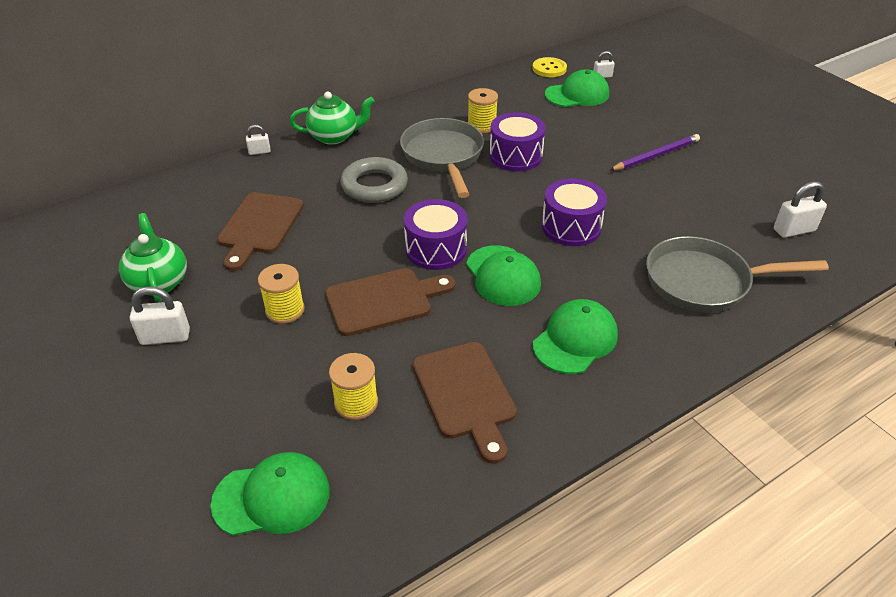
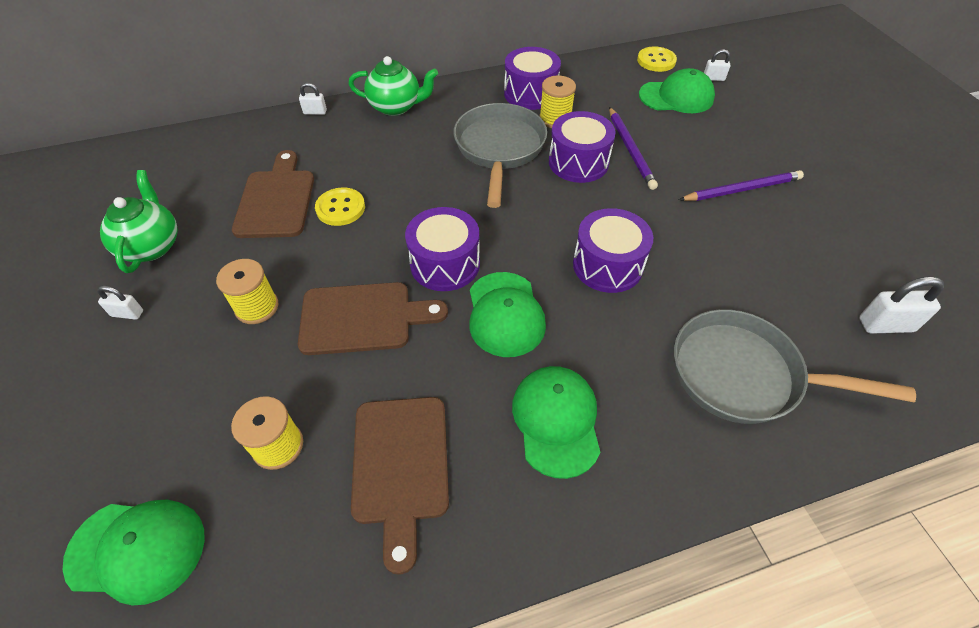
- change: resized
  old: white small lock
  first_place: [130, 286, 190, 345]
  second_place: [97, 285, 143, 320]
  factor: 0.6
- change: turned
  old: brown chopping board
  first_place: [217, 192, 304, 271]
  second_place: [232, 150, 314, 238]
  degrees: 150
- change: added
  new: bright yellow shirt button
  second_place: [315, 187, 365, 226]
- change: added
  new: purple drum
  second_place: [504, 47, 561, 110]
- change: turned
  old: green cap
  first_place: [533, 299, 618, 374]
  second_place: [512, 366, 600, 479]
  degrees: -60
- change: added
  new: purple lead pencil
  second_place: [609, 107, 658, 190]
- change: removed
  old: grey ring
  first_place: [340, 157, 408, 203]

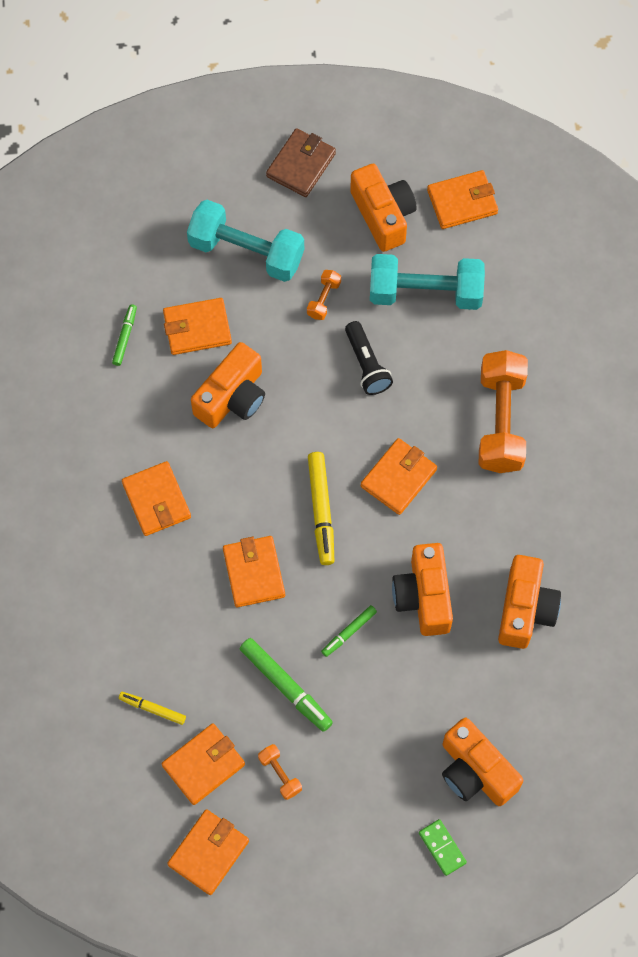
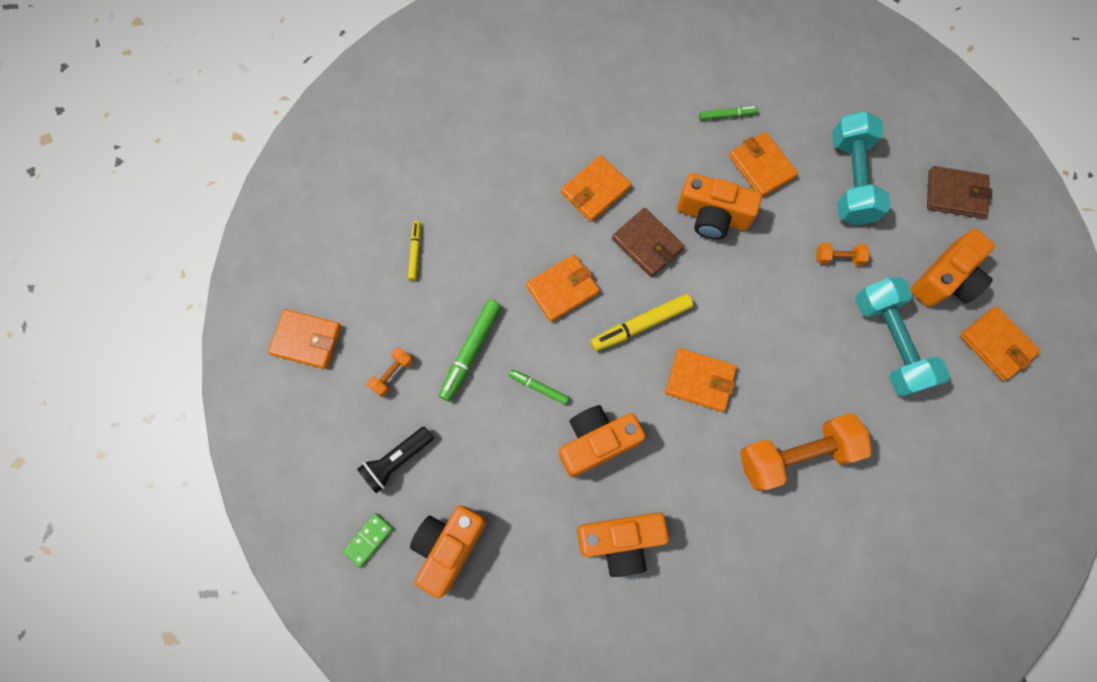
- change: moved
  old: ebony pocket torch
  first_place: [345, 321, 393, 395]
  second_place: [357, 427, 433, 493]
- change: added
  new: brown billfold
  second_place: [612, 208, 684, 277]
- change: removed
  old: orange billfold
  first_place: [162, 723, 245, 805]

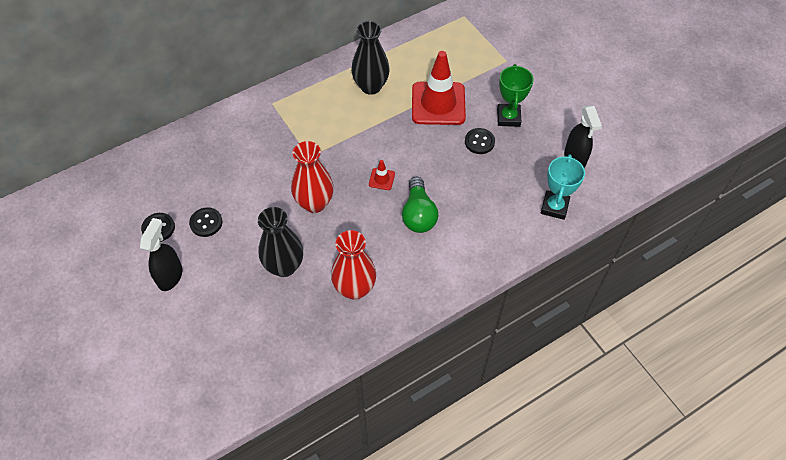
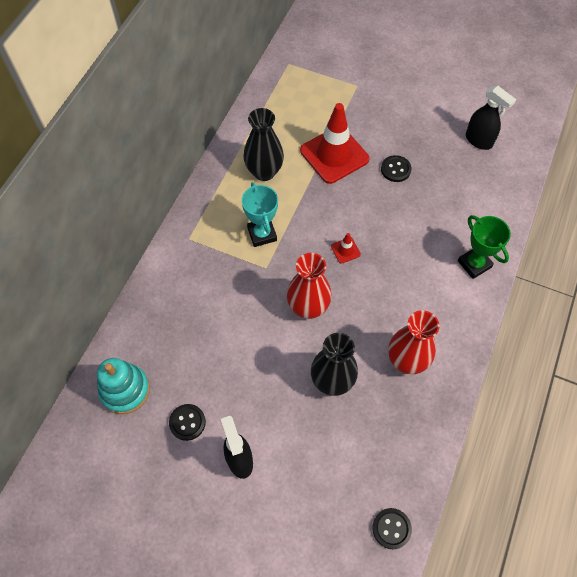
- change: added
  new: turquoise ring stacker
  second_place: [97, 358, 150, 414]
- change: moved
  old: turquoise prize cup
  first_place: [541, 154, 585, 220]
  second_place: [242, 182, 278, 247]
- change: moved
  old: ebony shirt button
  first_place: [189, 207, 222, 237]
  second_place: [372, 508, 412, 549]
- change: moved
  old: green prize cup
  first_place: [497, 64, 534, 127]
  second_place: [458, 215, 511, 279]
- change: removed
  old: green lightbulb
  first_place: [402, 177, 438, 233]

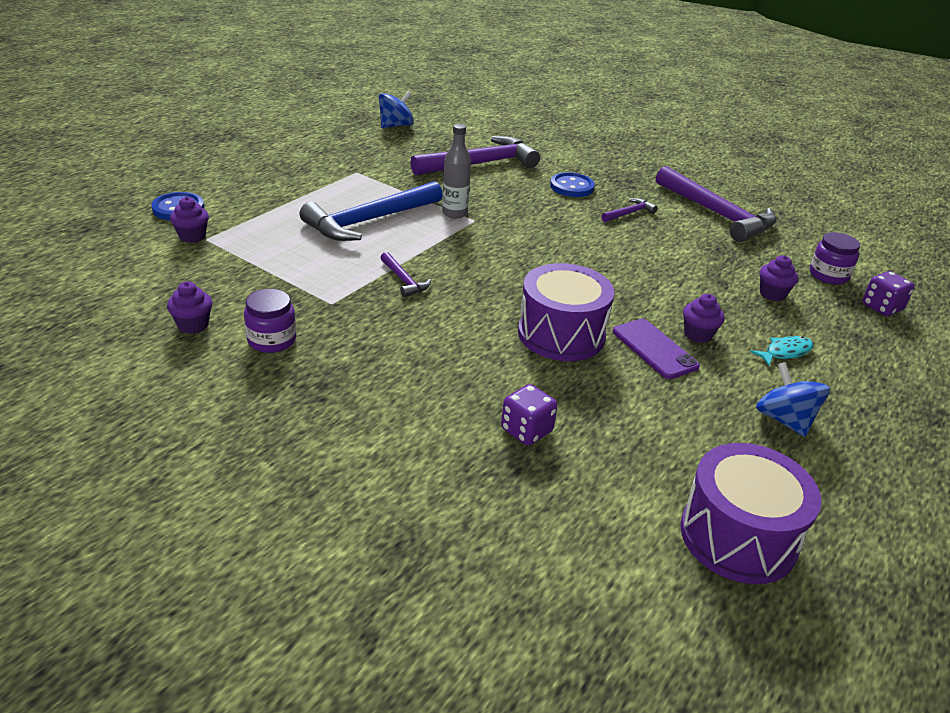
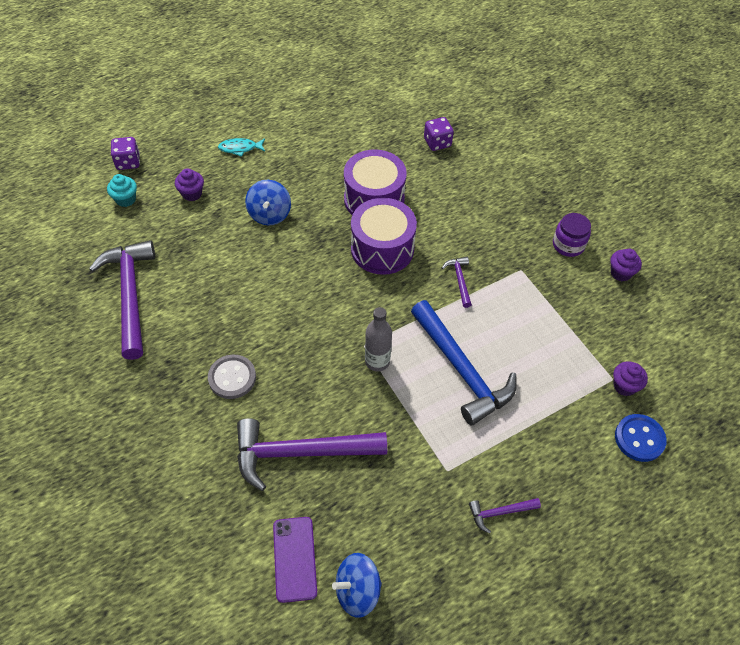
- change: replaced
  old: purple jar
  new: turquoise fairy cake
  first_place: [810, 232, 860, 284]
  second_place: [107, 174, 137, 207]
- change: recoloured
  old: cobalt shirt button
  new: grey shirt button
  first_place: [550, 172, 595, 197]
  second_place: [208, 354, 256, 399]
- change: moved
  old: cobalt spinning top
  first_place: [756, 362, 830, 437]
  second_place: [245, 180, 291, 226]
- change: moved
  old: purple smartphone
  first_place: [613, 319, 700, 379]
  second_place: [273, 517, 317, 603]
- change: moved
  old: purple drum
  first_place: [680, 443, 821, 584]
  second_place: [351, 198, 417, 275]
- change: turned
  old: cobalt hammer
  first_place: [300, 181, 443, 241]
  second_place: [411, 300, 517, 426]
  degrees: 75
- change: moved
  old: purple hammer
  first_place: [601, 198, 658, 222]
  second_place: [469, 498, 541, 534]
- change: removed
  old: purple fairy cake
  first_place: [683, 294, 725, 343]

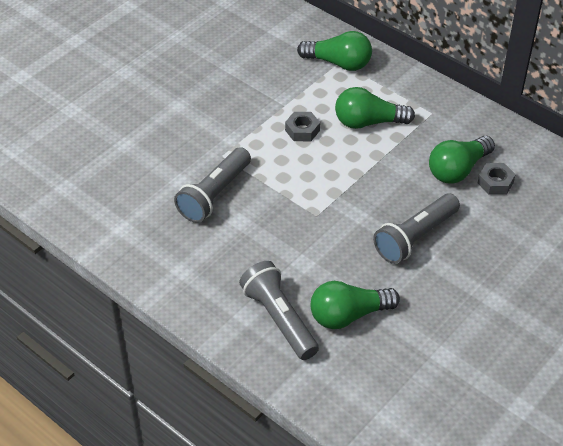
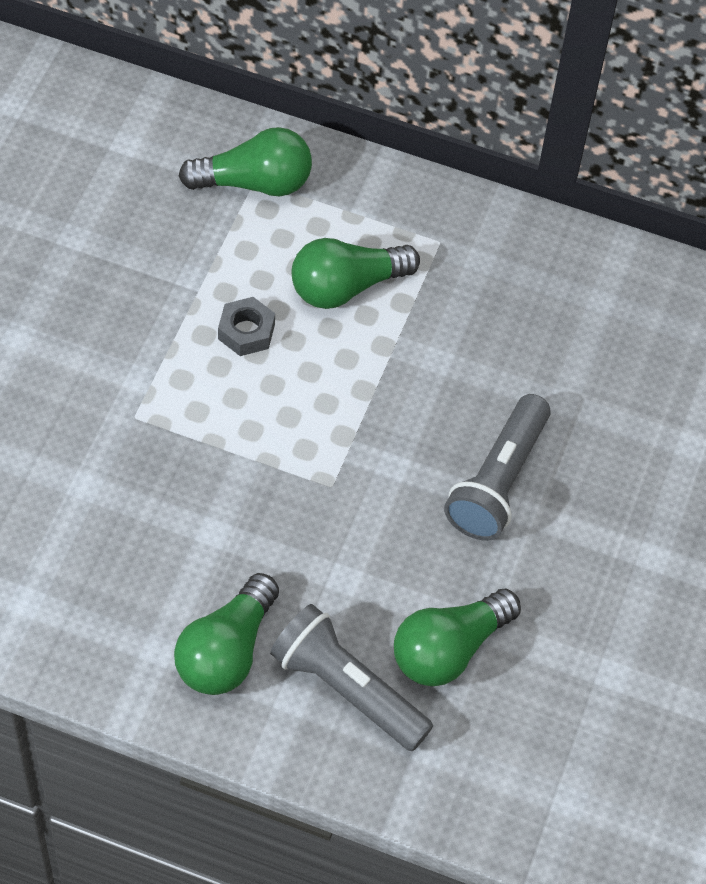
- change: moved
  old: green lightbulb
  first_place: [429, 136, 495, 183]
  second_place: [174, 573, 279, 695]
- change: removed
  old: grey pocket torch
  first_place: [174, 147, 251, 223]
- change: removed
  old: grey hex nut
  first_place: [478, 163, 516, 195]

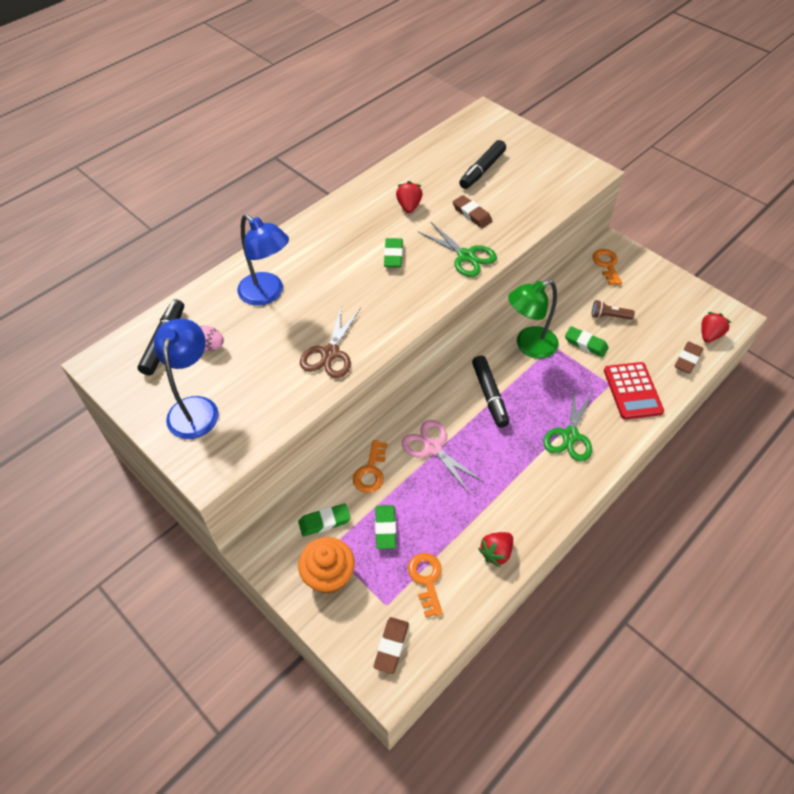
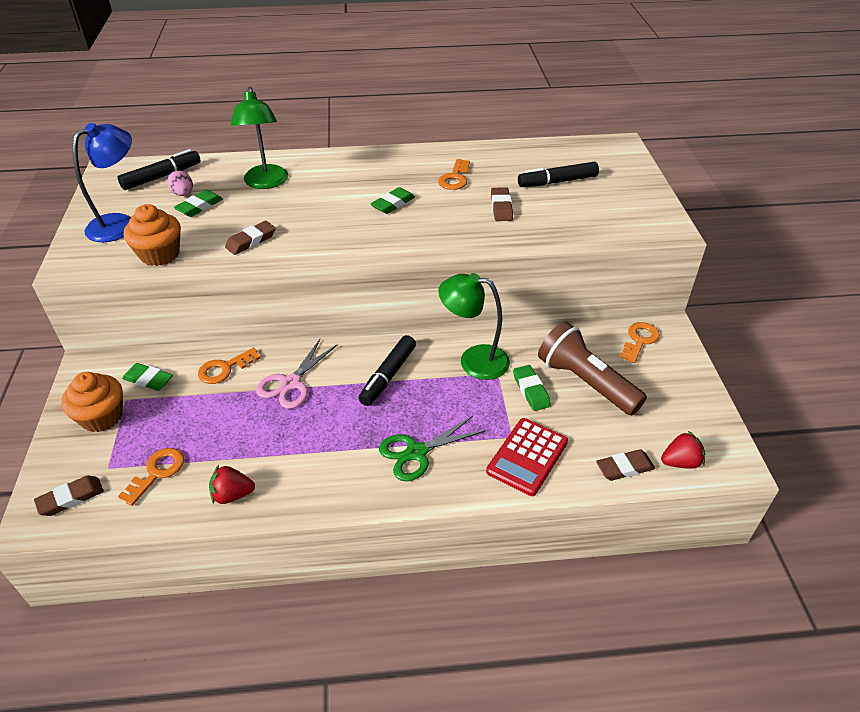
- change: added
  new: orange fairy cake
  second_place: [123, 204, 181, 266]
- change: moved
  old: green eraser
  first_place: [375, 505, 396, 549]
  second_place: [174, 190, 223, 217]
- change: replaced
  old: brown scissors
  new: brown eraser
  first_place: [300, 304, 361, 378]
  second_place: [225, 221, 276, 255]
- change: recoloured
  old: cobalt lamp
  new: green lamp
  first_place: [237, 214, 289, 306]
  second_place: [231, 87, 288, 189]
- change: turned
  old: rosy scissors
  first_place: [402, 420, 484, 493]
  second_place: [256, 339, 338, 409]
  degrees: -150
- change: replaced
  old: crimson toy strawberry
  new: orange door key
  first_place: [396, 181, 423, 213]
  second_place: [438, 159, 470, 190]
- change: resized
  old: brown pocket torch
  first_place: [592, 300, 635, 320]
  second_place: [538, 322, 647, 416]
  factor: 2.19
- change: removed
  old: green scissors
  first_place: [418, 222, 497, 277]

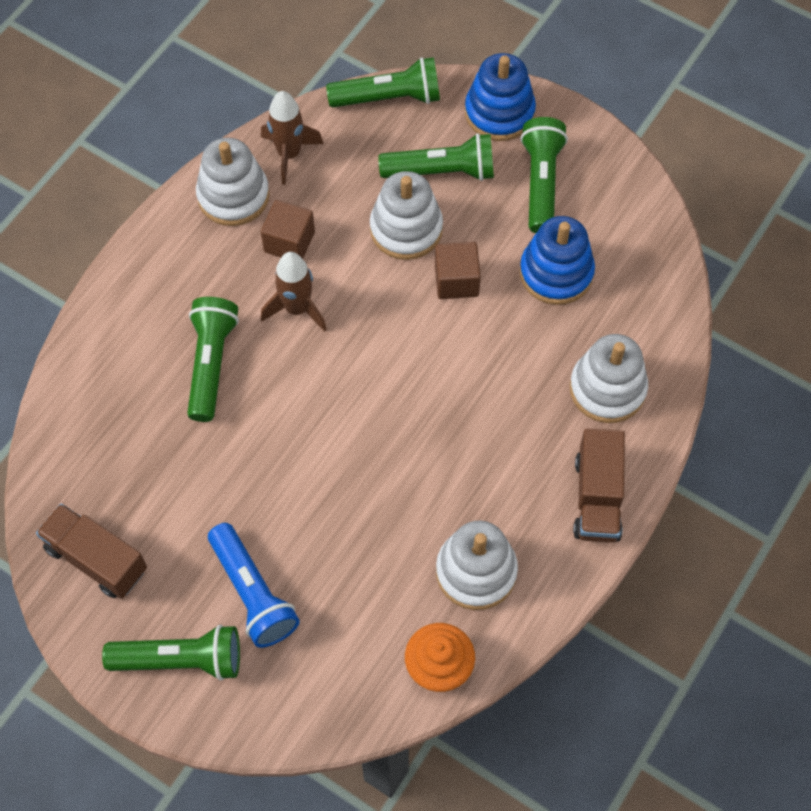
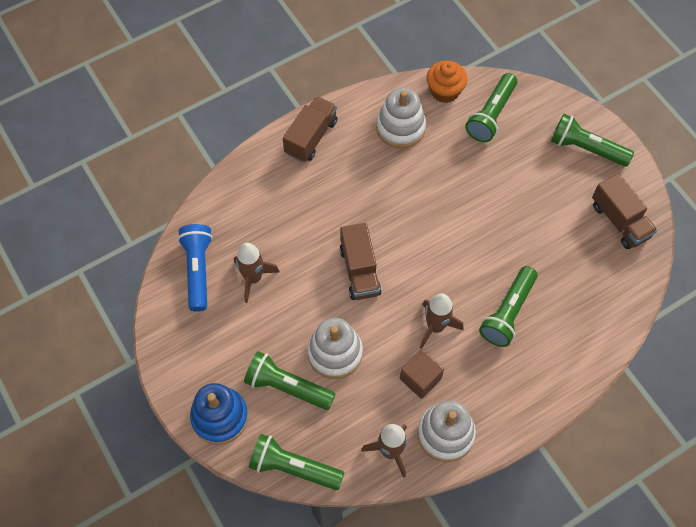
- change: moved
  old: cobalt pocket torch
  first_place: [208, 523, 300, 648]
  second_place: [178, 224, 213, 312]
- change: replaced
  old: cobalt ring stacker
  new: brown spaceship
  first_place: [520, 216, 595, 305]
  second_place: [234, 243, 280, 303]
- change: added
  new: brown lorry
  second_place: [340, 223, 382, 300]
- change: moved
  old: green pocket torch
  first_place: [520, 117, 568, 233]
  second_place: [465, 73, 517, 142]
- change: removed
  old: brown solid cube
  first_place: [435, 242, 481, 299]
- change: removed
  old: white ring stacker
  first_place: [570, 334, 648, 423]

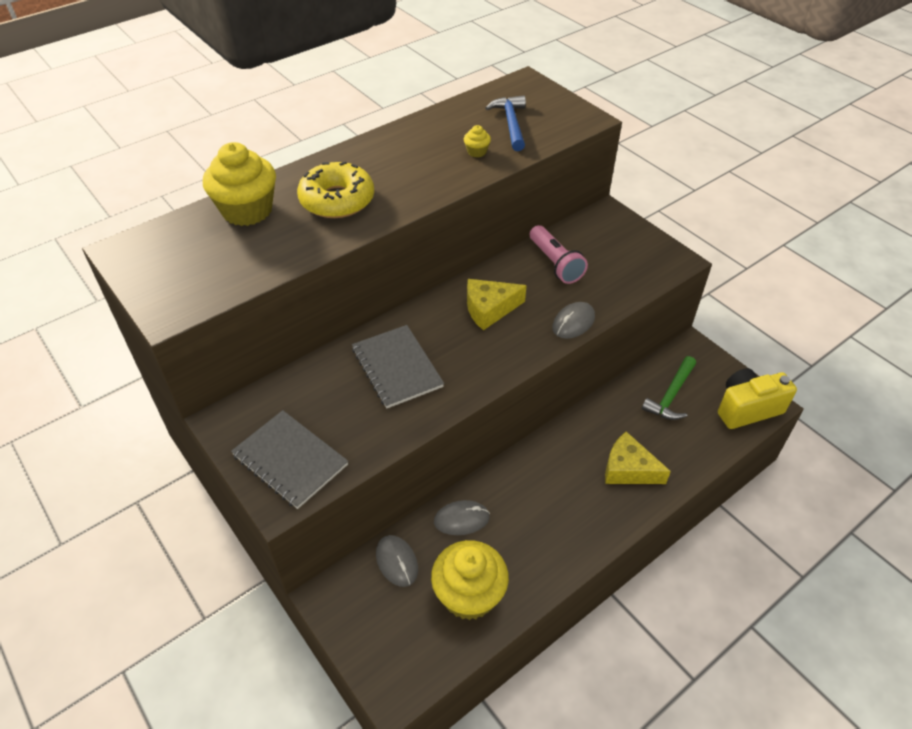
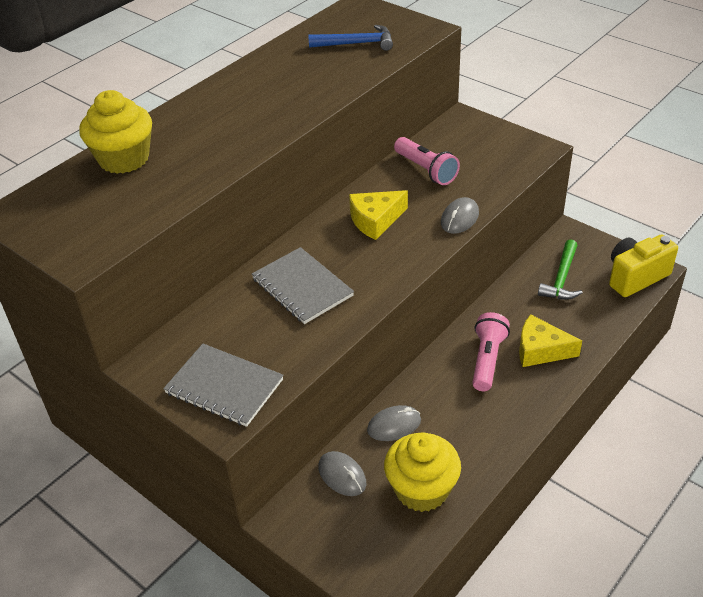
- change: turned
  old: cobalt hammer
  first_place: [485, 95, 526, 151]
  second_place: [308, 25, 393, 51]
  degrees: 105
- change: added
  new: rosy pocket torch
  second_place: [472, 312, 510, 391]
- change: removed
  old: bright yellow glazed donut
  first_place: [297, 161, 374, 218]
- change: removed
  old: bright yellow fairy cake
  first_place: [464, 125, 491, 158]

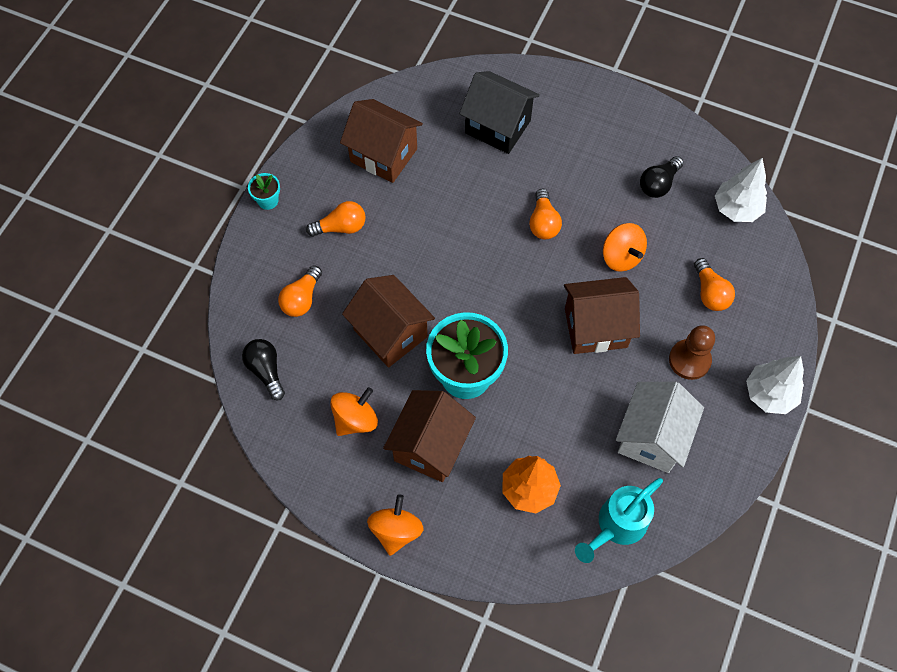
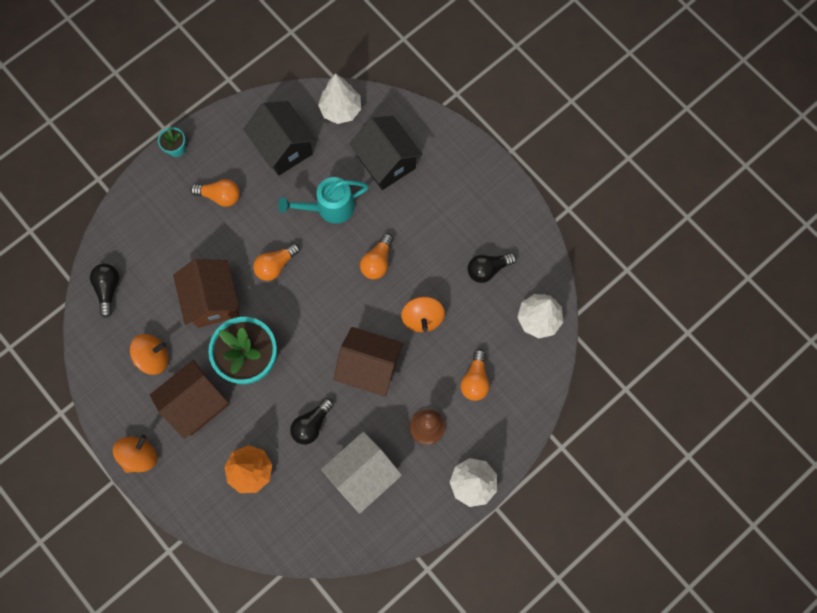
- change: recoloured
  old: brown cottage
  new: ebony cottage
  first_place: [340, 99, 423, 183]
  second_place: [243, 101, 316, 175]
- change: moved
  old: orange lightbulb
  first_place: [278, 265, 322, 317]
  second_place: [253, 243, 300, 281]
- change: moved
  old: turquoise watering can
  first_place: [575, 478, 663, 563]
  second_place: [278, 177, 369, 224]
- change: added
  new: ebony lightbulb
  second_place: [290, 398, 334, 445]
- change: added
  new: white toy tree
  second_place: [318, 73, 361, 124]

